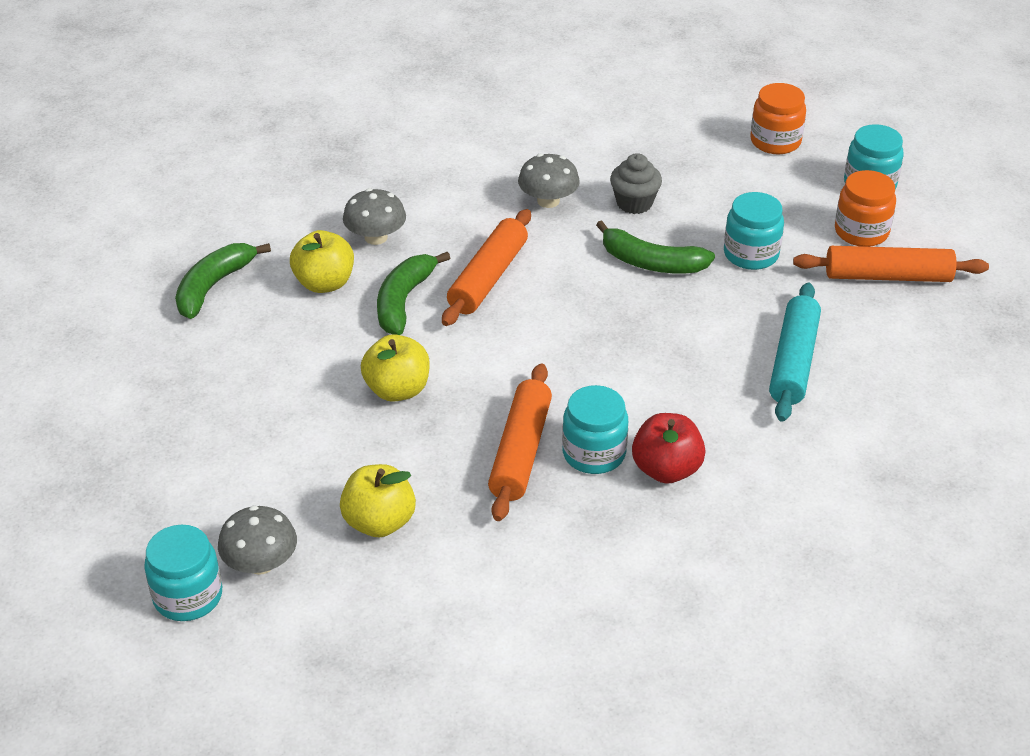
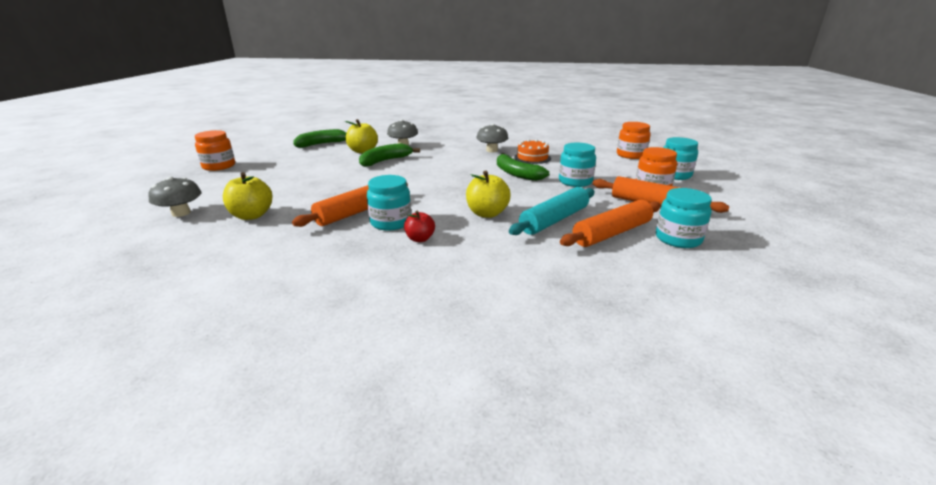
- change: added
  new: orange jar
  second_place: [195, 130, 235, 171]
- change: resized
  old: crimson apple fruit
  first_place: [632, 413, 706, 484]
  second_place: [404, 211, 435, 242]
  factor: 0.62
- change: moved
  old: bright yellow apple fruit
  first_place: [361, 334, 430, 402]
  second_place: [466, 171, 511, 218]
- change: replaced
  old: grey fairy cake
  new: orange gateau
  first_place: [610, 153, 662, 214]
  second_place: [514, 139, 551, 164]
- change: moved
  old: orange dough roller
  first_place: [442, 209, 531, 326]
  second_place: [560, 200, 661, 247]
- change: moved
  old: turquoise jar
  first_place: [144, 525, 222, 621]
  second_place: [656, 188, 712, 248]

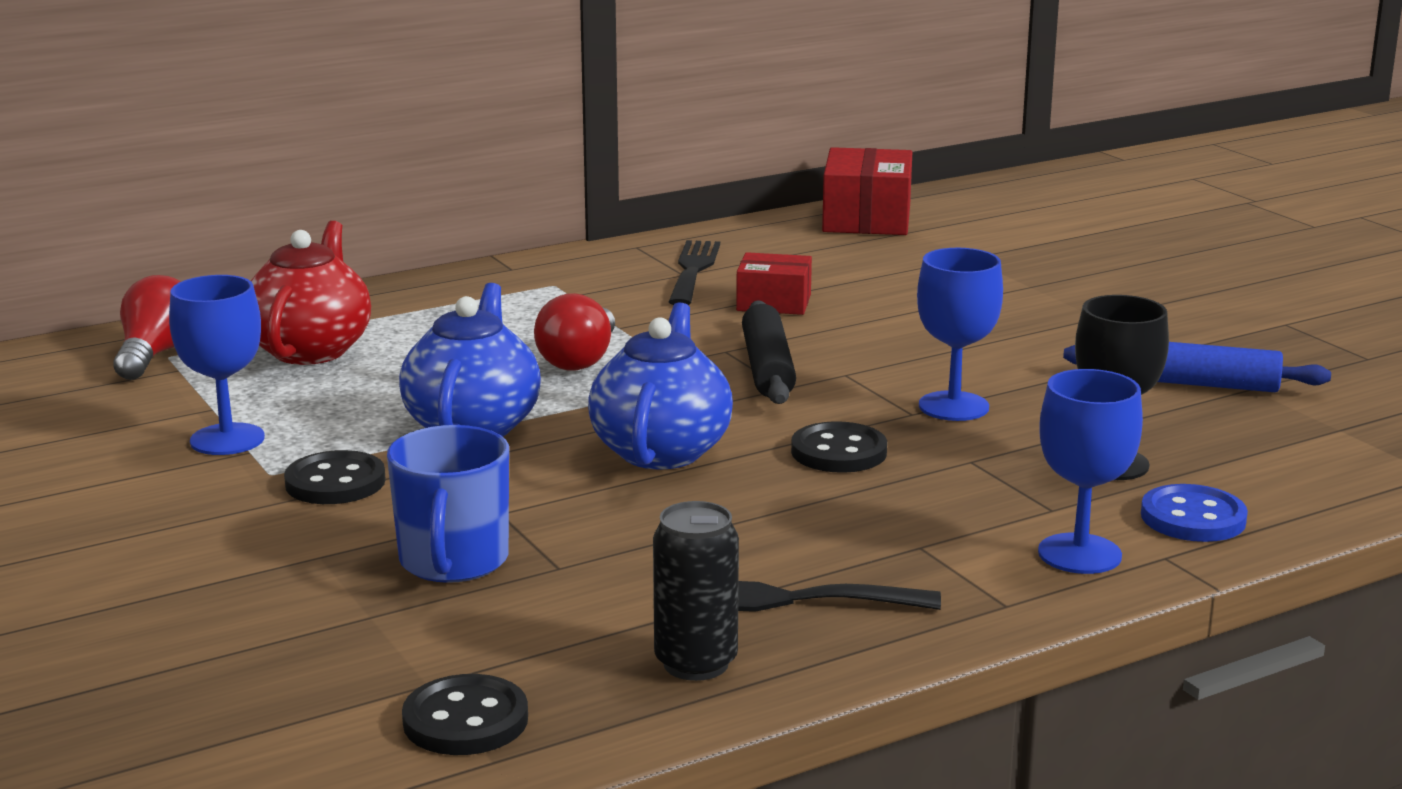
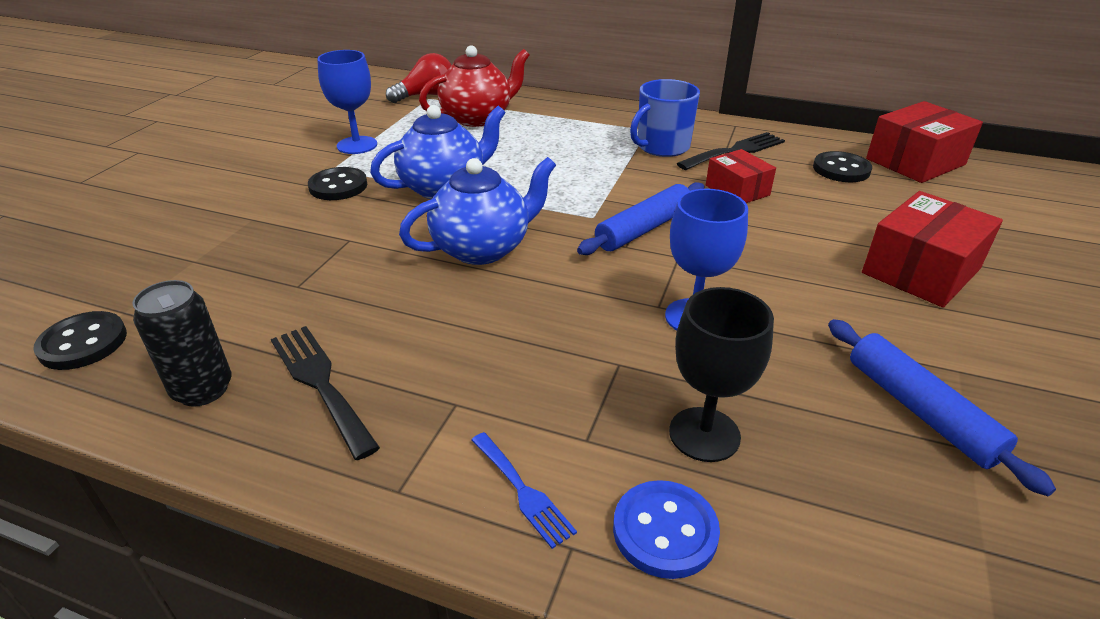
- change: replaced
  old: cobalt goblet
  new: cobalt dinner fork
  first_place: [1038, 369, 1143, 574]
  second_place: [471, 432, 577, 549]
- change: recoloured
  old: ebony dough roller
  new: cobalt dough roller
  first_place: [742, 300, 796, 404]
  second_place: [577, 182, 704, 255]
- change: moved
  old: cobalt coffee mug
  first_place: [387, 425, 509, 583]
  second_place: [630, 79, 700, 157]
- change: moved
  old: ebony shirt button
  first_place: [791, 421, 887, 473]
  second_place: [813, 151, 872, 182]
- change: added
  new: crimson box
  second_place: [862, 191, 1003, 308]
- change: removed
  old: crimson lightbulb
  first_place: [534, 293, 615, 371]

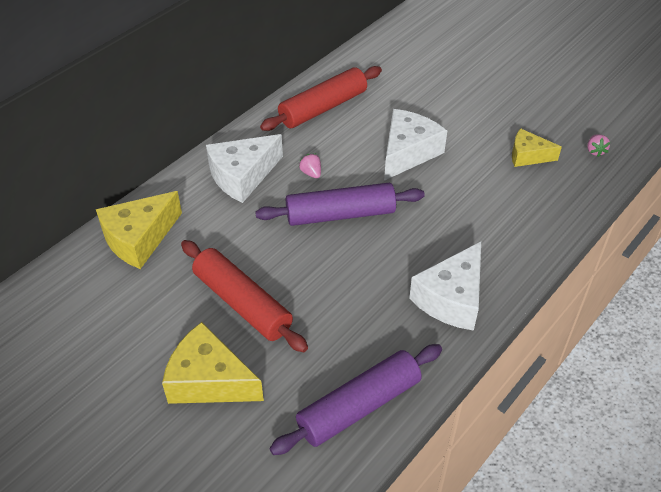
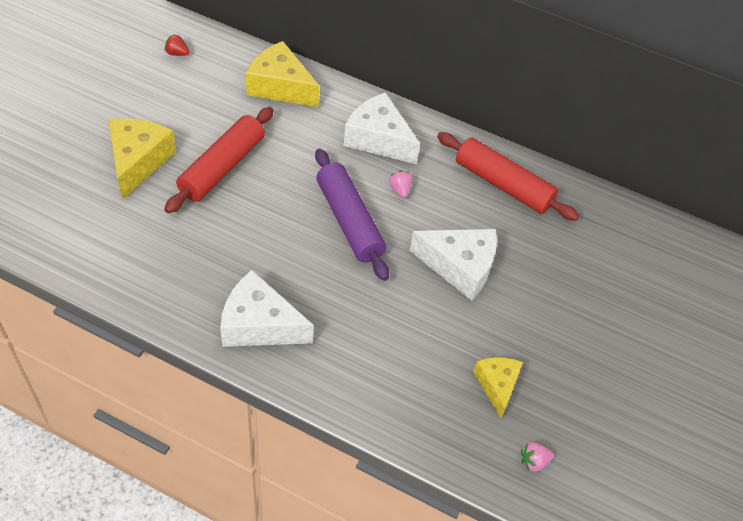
- change: added
  new: crimson toy strawberry
  second_place: [165, 34, 189, 56]
- change: turned
  old: rosy toy strawberry
  first_place: [299, 154, 321, 178]
  second_place: [389, 171, 412, 198]
  degrees: -60
- change: removed
  old: purple dough roller
  first_place: [269, 344, 442, 455]

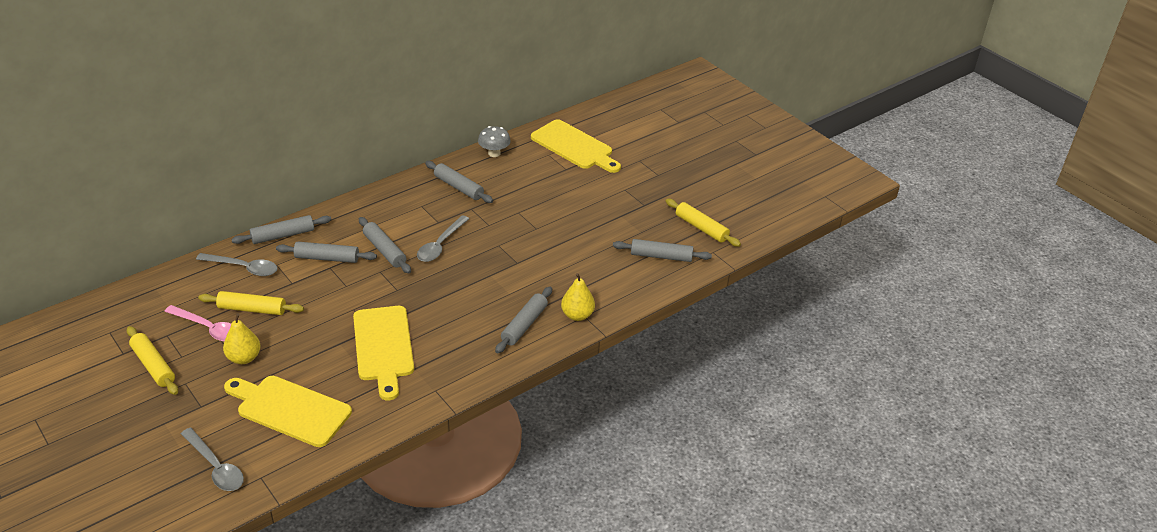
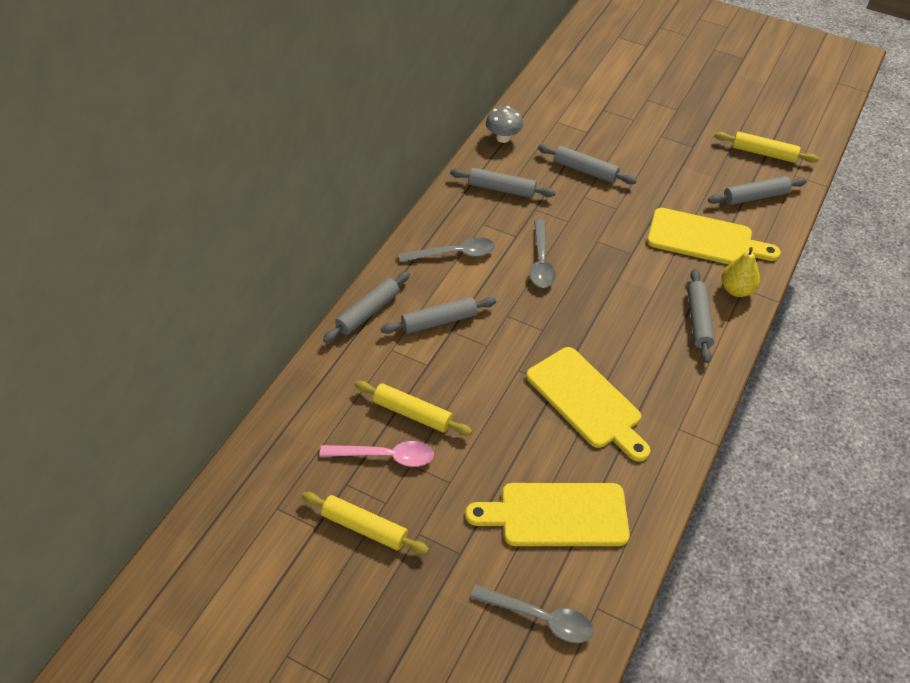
- change: turned
  old: bright yellow dough roller
  first_place: [198, 291, 304, 315]
  second_place: [355, 381, 472, 436]
  degrees: 45
- change: moved
  old: grey teaspoon
  first_place: [196, 253, 278, 276]
  second_place: [399, 237, 495, 262]
- change: moved
  old: grey dough roller
  first_place: [359, 217, 411, 273]
  second_place: [538, 144, 636, 184]
- change: moved
  old: bright yellow chopping board
  first_place: [531, 119, 621, 173]
  second_place: [647, 208, 781, 264]
- change: removed
  old: bright yellow pear
  first_place: [223, 314, 261, 364]

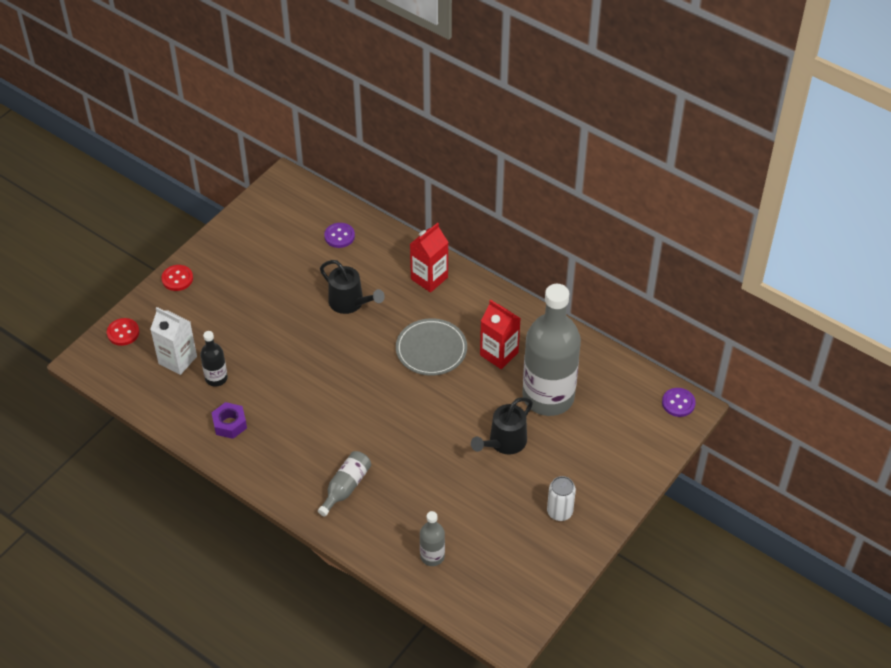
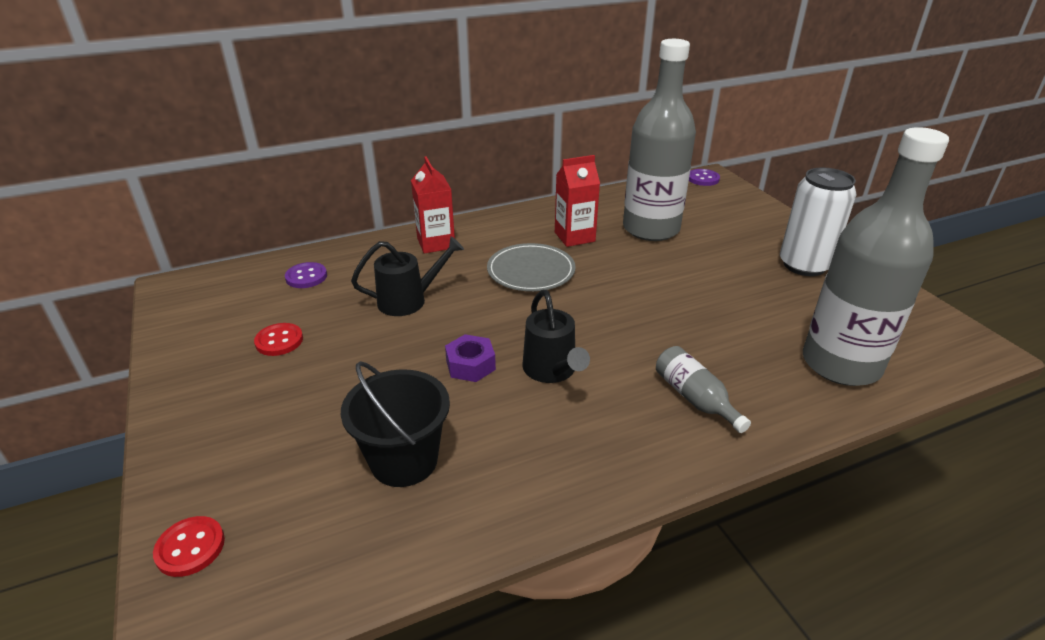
- change: moved
  old: crimson shirt button
  first_place: [161, 265, 193, 291]
  second_place: [254, 323, 303, 356]
- change: replaced
  old: ebony bottle
  new: ebony sand bucket
  first_place: [200, 331, 228, 387]
  second_place: [341, 361, 450, 487]
- change: moved
  old: purple hex nut
  first_place: [211, 402, 247, 439]
  second_place: [445, 334, 496, 382]
- change: moved
  old: ebony watering can
  first_place: [471, 397, 533, 455]
  second_place: [523, 290, 590, 383]
- change: resized
  old: white soda can
  first_place: [547, 476, 576, 521]
  second_place: [780, 167, 856, 276]
  factor: 1.73
- change: resized
  old: grey bottle
  first_place: [420, 511, 445, 566]
  second_place: [803, 127, 949, 386]
  factor: 2.29
- change: removed
  old: white milk carton
  first_place: [150, 307, 197, 375]

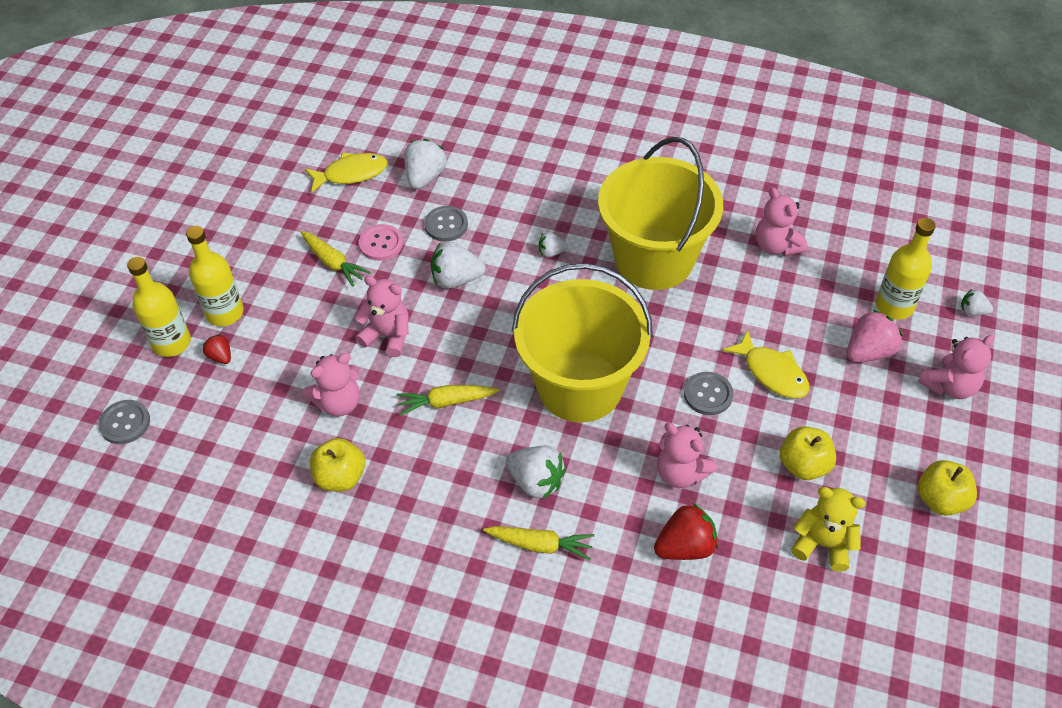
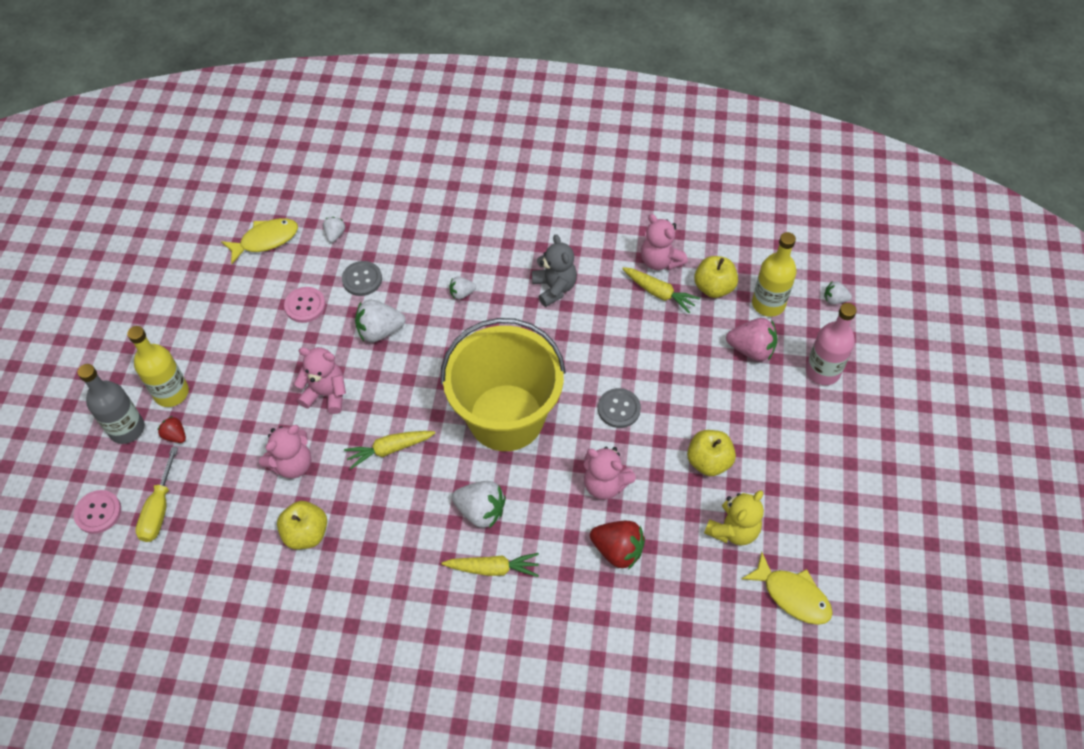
- change: recoloured
  old: grey shirt button
  new: rosy shirt button
  first_place: [99, 400, 150, 444]
  second_place: [73, 490, 121, 534]
- change: recoloured
  old: bright yellow bottle
  new: grey bottle
  first_place: [127, 257, 191, 357]
  second_place: [78, 364, 145, 444]
- change: added
  new: bright yellow screwdriver
  second_place: [136, 447, 178, 542]
- change: resized
  old: white toy strawberry
  first_place: [404, 139, 447, 189]
  second_place: [323, 217, 345, 243]
  factor: 0.55
- change: replaced
  old: bright yellow sand bucket
  new: grey teddy bear
  first_place: [598, 137, 723, 290]
  second_place: [532, 234, 577, 307]
- change: turned
  old: crimson toy strawberry
  first_place: [654, 503, 718, 560]
  second_place: [590, 521, 645, 570]
  degrees: 60
- change: moved
  old: bright yellow carrot
  first_place: [301, 231, 371, 287]
  second_place: [622, 267, 700, 314]
- change: moved
  old: bright yellow apple fruit
  first_place: [918, 460, 977, 516]
  second_place: [694, 256, 738, 298]
- change: turned
  old: bright yellow teddy bear
  first_place: [791, 487, 866, 572]
  second_place: [704, 490, 764, 545]
  degrees: 120
- change: turned
  old: rosy toy strawberry
  first_place: [847, 310, 903, 363]
  second_place: [726, 318, 778, 361]
  degrees: 60
- change: moved
  old: bright yellow toy fish
  first_place: [722, 330, 809, 398]
  second_place: [742, 552, 833, 625]
- change: replaced
  old: rosy teddy bear
  new: rosy bottle
  first_place: [918, 335, 995, 399]
  second_place: [806, 303, 857, 385]

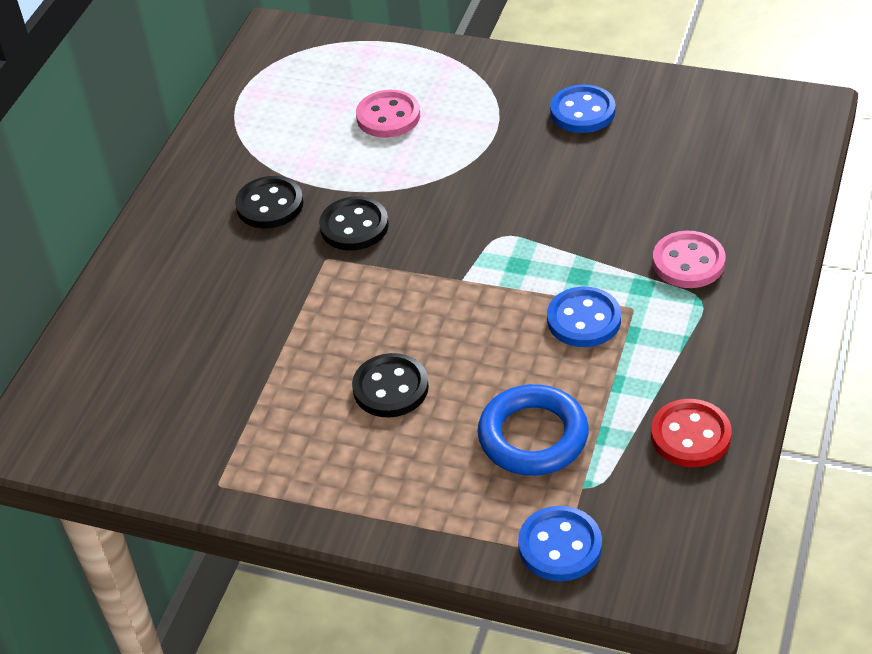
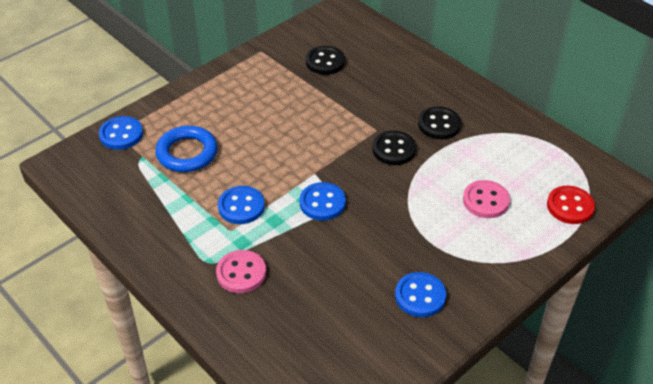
- change: added
  new: cobalt shirt button
  second_place: [300, 182, 346, 221]
- change: moved
  old: ebony shirt button
  first_place: [352, 353, 429, 418]
  second_place: [306, 46, 345, 75]
- change: moved
  old: crimson shirt button
  first_place: [651, 399, 732, 467]
  second_place: [547, 186, 595, 224]

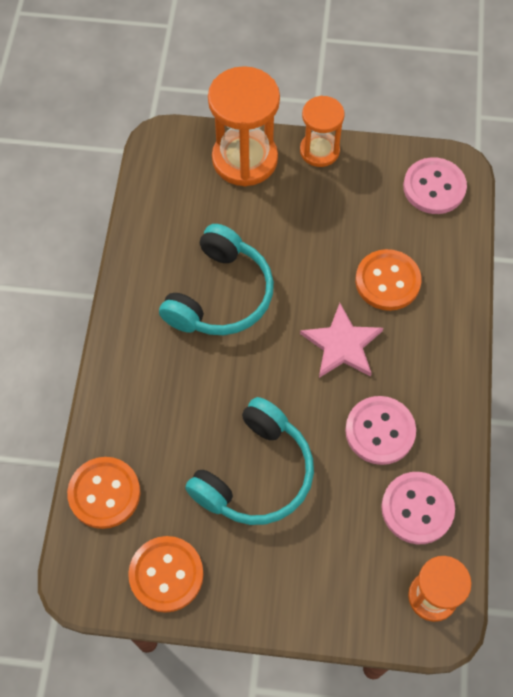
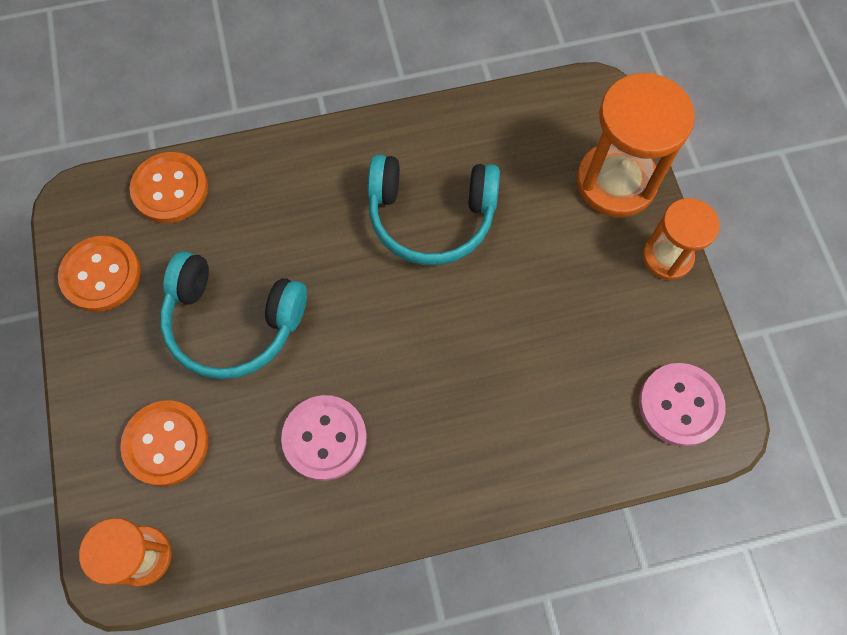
- change: moved
  old: orange shirt button
  first_place: [355, 249, 422, 311]
  second_place: [120, 400, 209, 486]
- change: removed
  old: rosy star
  first_place: [300, 303, 383, 378]
- change: removed
  old: rosy shirt button
  first_place: [381, 472, 455, 544]

